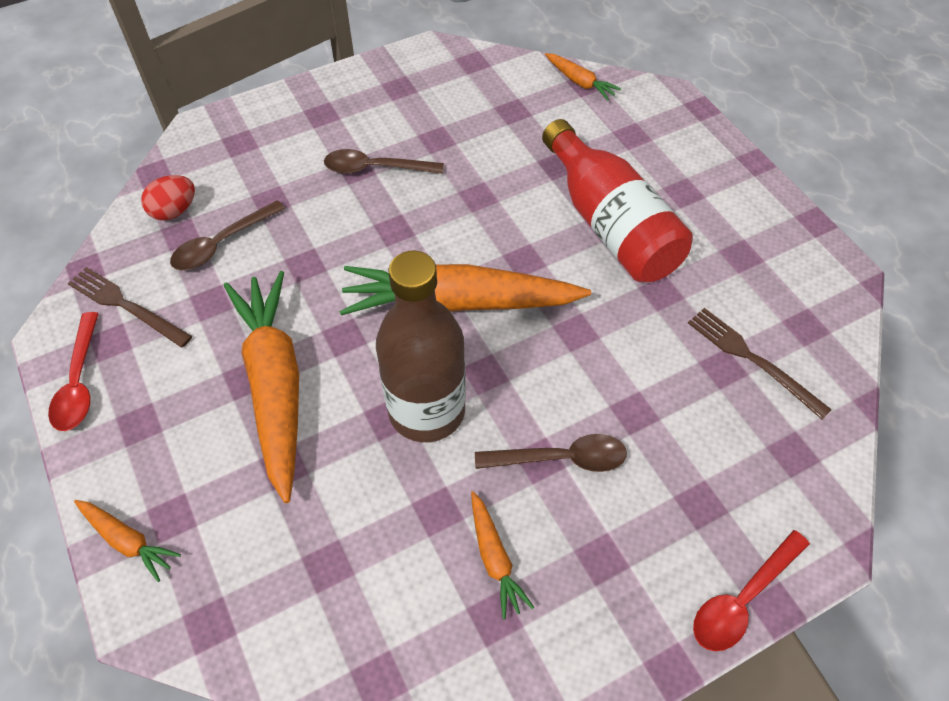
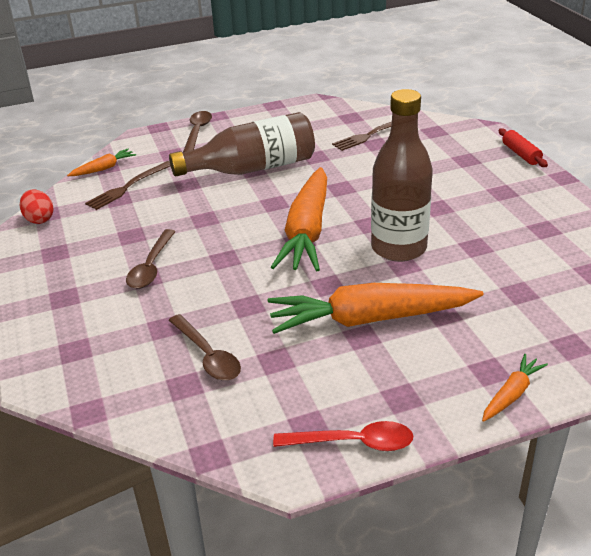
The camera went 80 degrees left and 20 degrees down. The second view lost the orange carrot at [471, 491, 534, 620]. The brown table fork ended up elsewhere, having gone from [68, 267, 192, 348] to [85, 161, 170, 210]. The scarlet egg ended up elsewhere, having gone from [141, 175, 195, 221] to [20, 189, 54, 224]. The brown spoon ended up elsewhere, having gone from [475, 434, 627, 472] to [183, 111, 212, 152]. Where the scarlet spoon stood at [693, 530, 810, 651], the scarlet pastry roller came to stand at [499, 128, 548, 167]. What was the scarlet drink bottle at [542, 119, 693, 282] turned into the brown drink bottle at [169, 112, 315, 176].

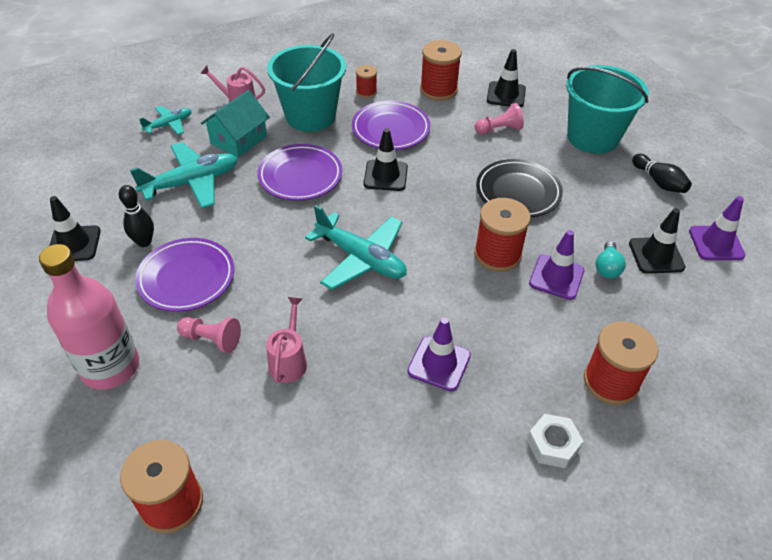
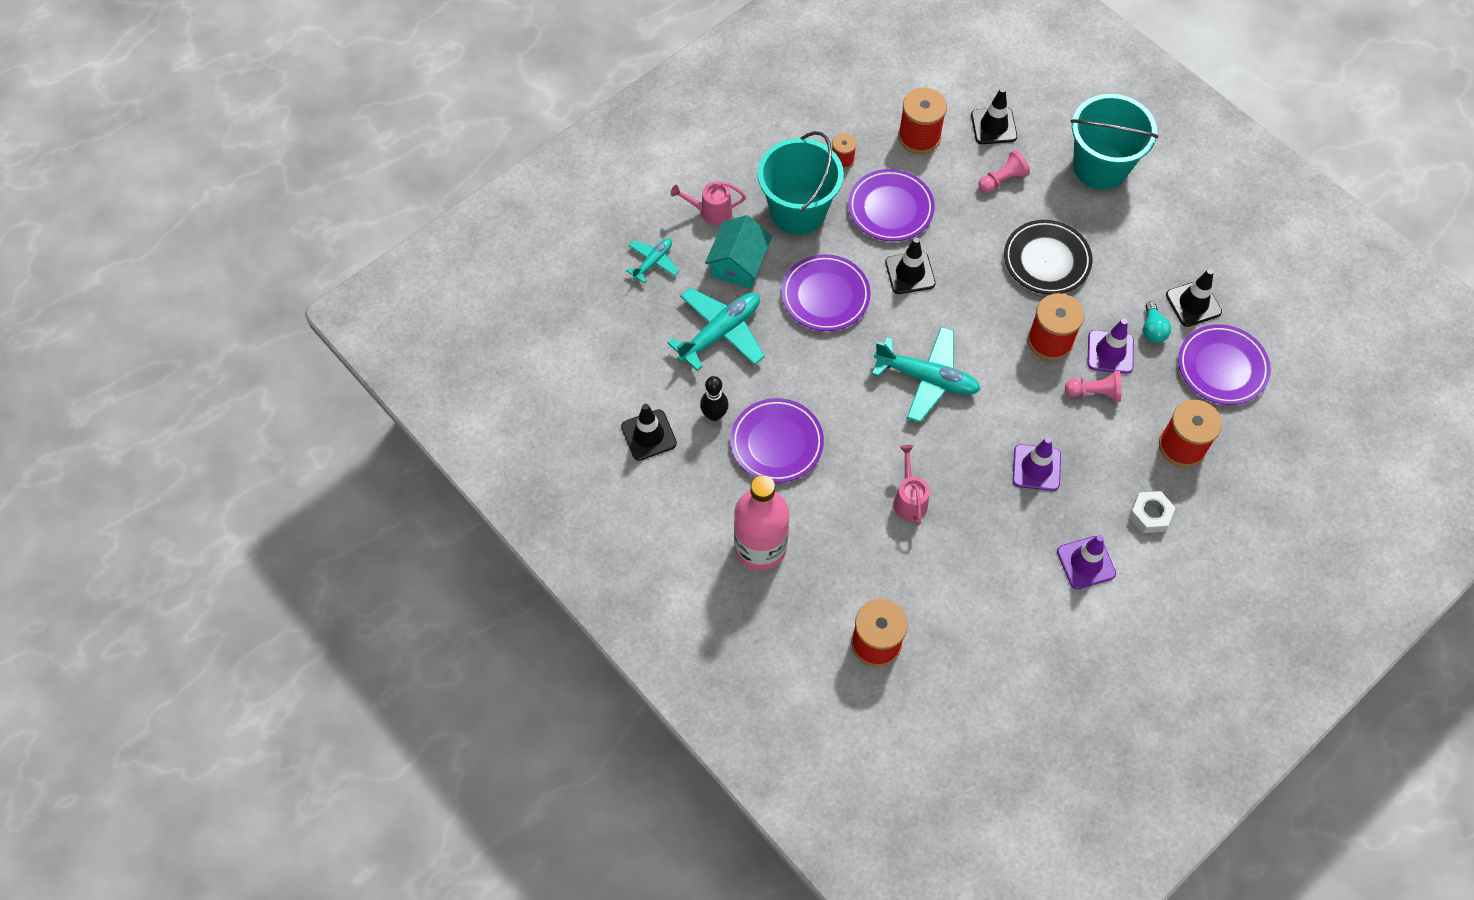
The camera went 15 degrees left and 15 degrees up. The second view lost the ebony bowling pin at [632, 154, 692, 193]. The second view gained the royal purple dinner plate at [1178, 324, 1271, 405]. The rosy chess pawn ended up elsewhere, having gone from [177, 317, 241, 353] to [1065, 371, 1122, 402]. The royal purple safety cone ended up elsewhere, having gone from [689, 196, 746, 260] to [1057, 535, 1116, 589].

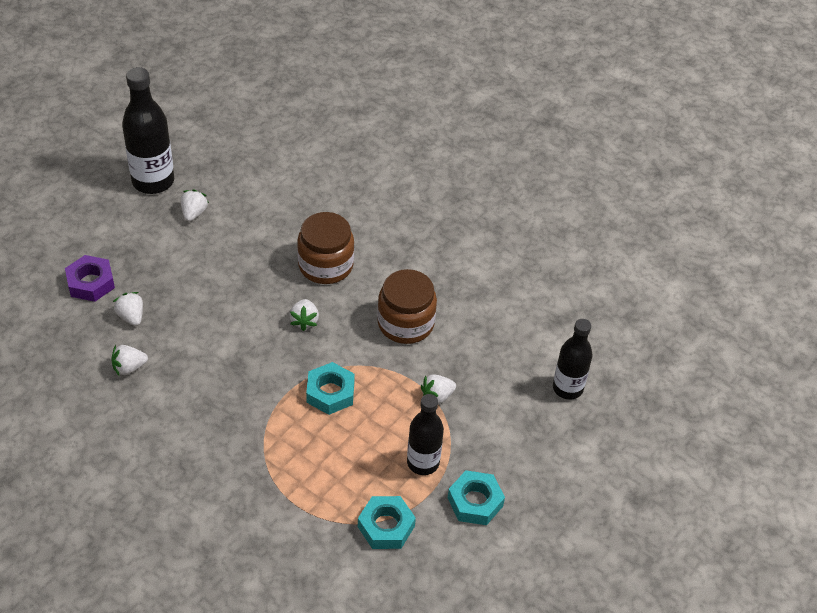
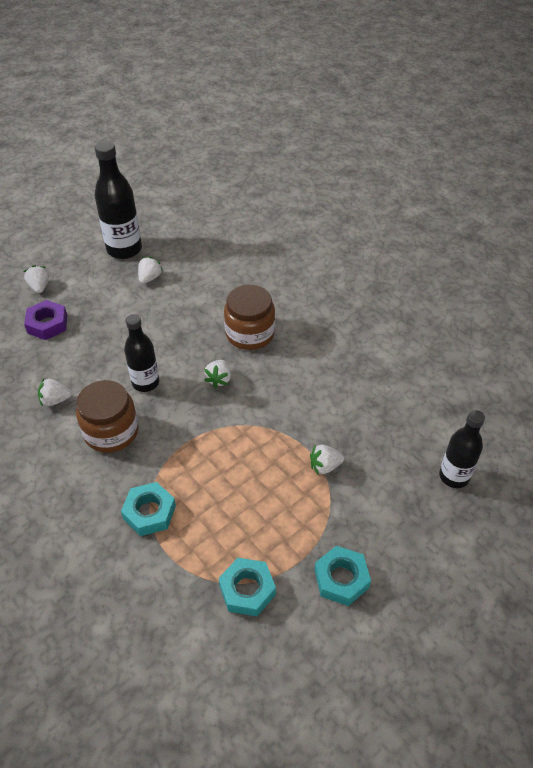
The camera went 15 degrees right and 0 degrees up. The white strawberry ended up elsewhere, having gone from [113, 292, 143, 326] to [24, 265, 49, 293]. The turquoise hex nut ended up elsewhere, having gone from [306, 362, 355, 415] to [121, 482, 176, 536]. The brown jam jar ended up elsewhere, having gone from [377, 269, 437, 344] to [76, 380, 138, 453]. The ebony drink bottle ended up elsewhere, having gone from [407, 394, 444, 475] to [124, 314, 159, 392].

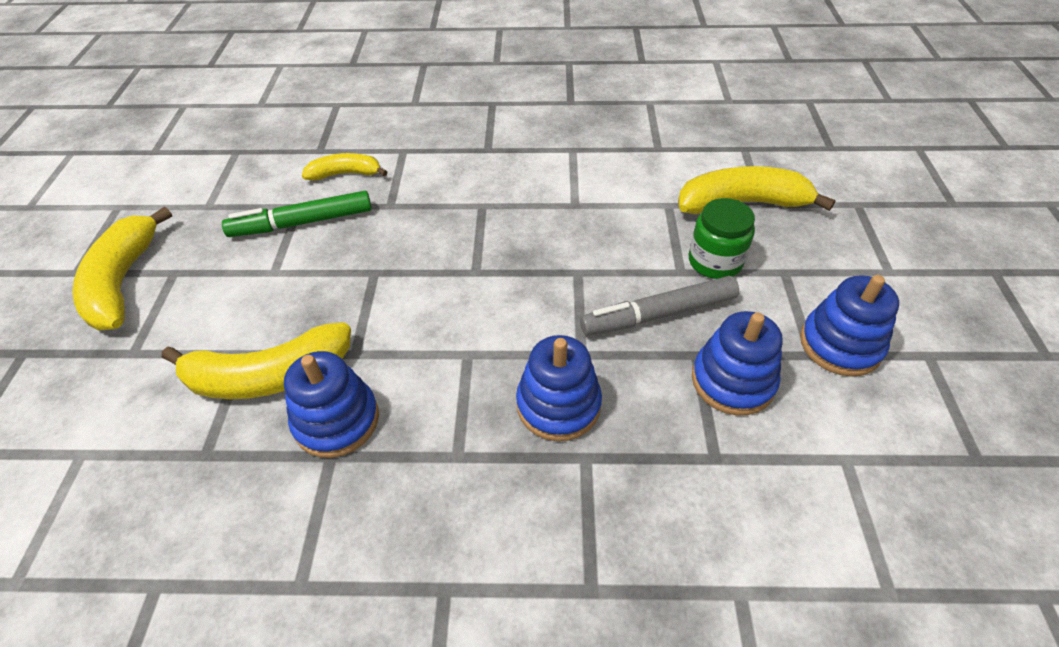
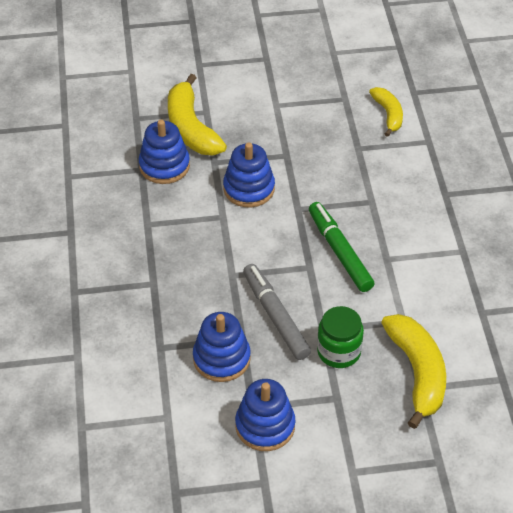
The camera went 80 degrees right and 0 degrees up. The second view lost the yellow banana fruit at [72, 207, 172, 330]. The leaf-green felt pen ended up elsewhere, having gone from [222, 191, 372, 237] to [309, 202, 374, 292]. The royal blue stacking toy ended up elsewhere, having gone from [516, 335, 602, 441] to [223, 142, 275, 207].

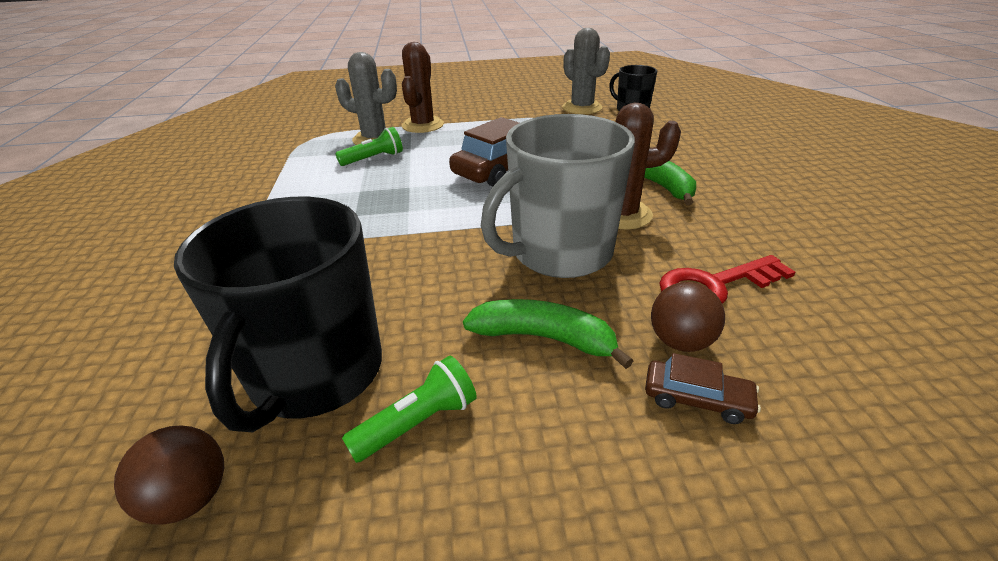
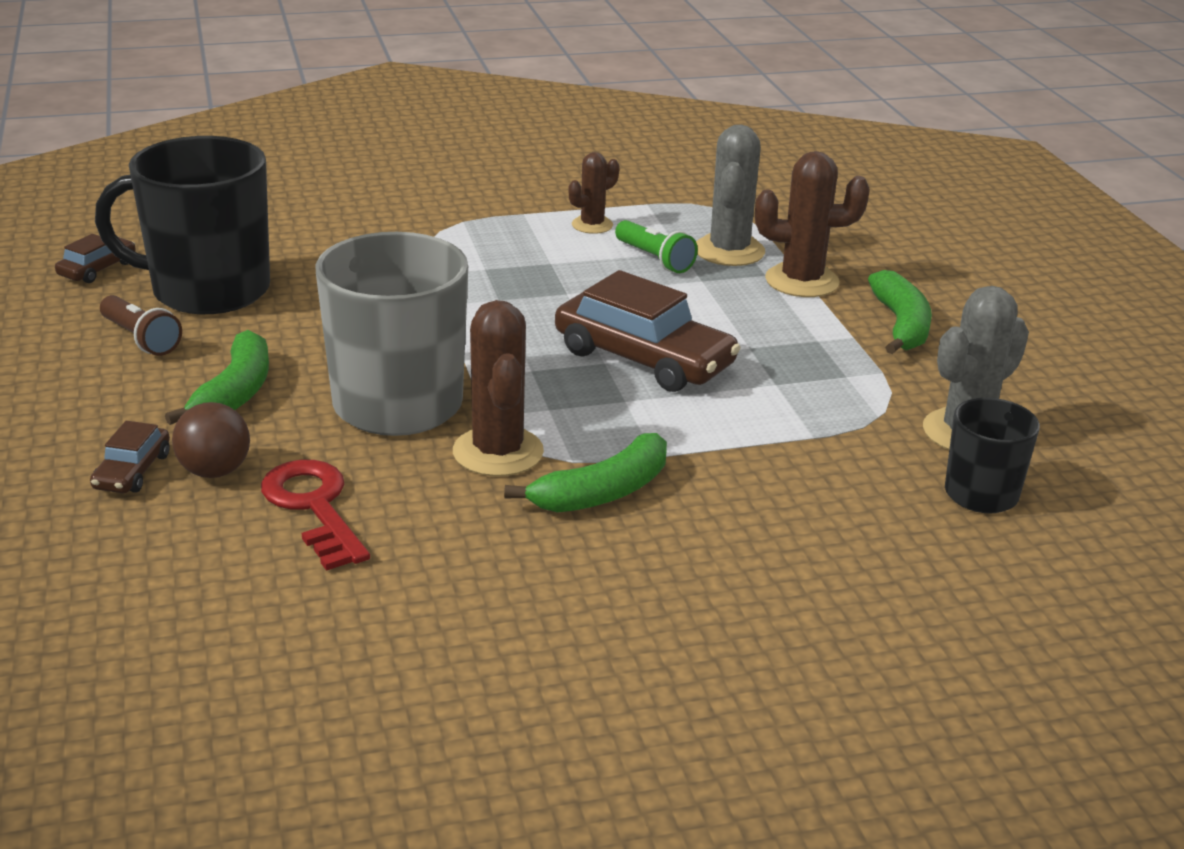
The camera went 80 degrees right and 5 degrees down. The second view gained the brown prickly plant at [569, 152, 619, 234]. The second view gained the leaf-green banana fruit at [868, 270, 932, 354]. Where the brown sphere stood at [114, 425, 224, 525], the brown car came to stand at [55, 234, 136, 283]. What was the leaf-green torch at [342, 356, 477, 463] turned into the brown torch at [100, 295, 182, 356].

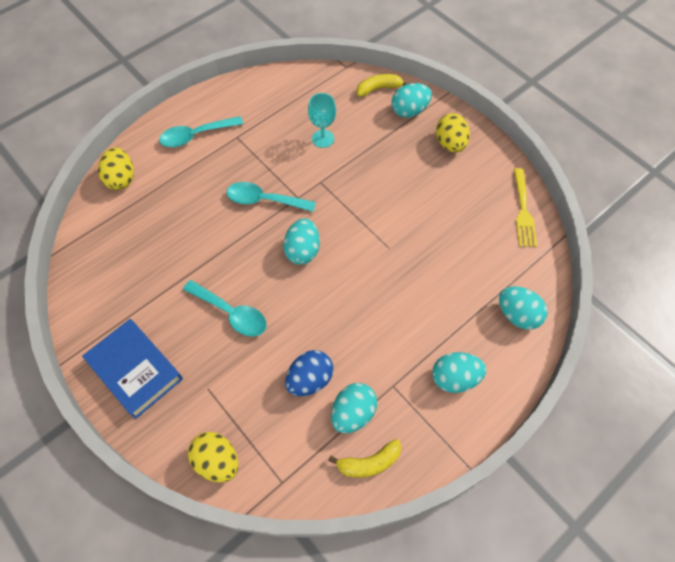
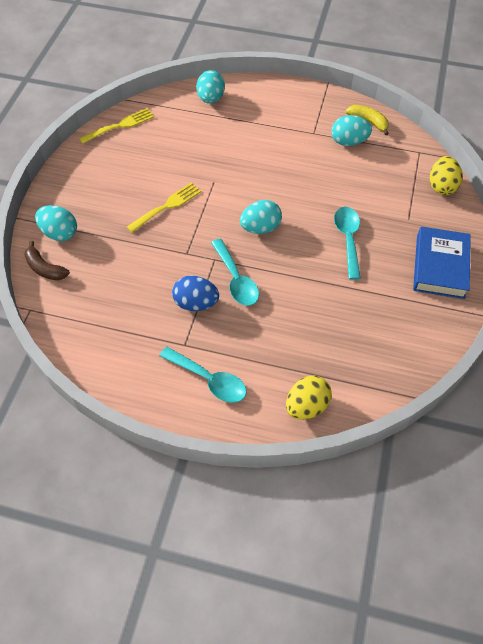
The camera went 125 degrees left and 5 degrees down. The second view lost the turquoise chalice at [308, 93, 336, 148]. The second view lost the turquoise egg at [432, 352, 486, 393]. The second view lost the yellow egg at [436, 113, 470, 152]. The second view gained the yellow table fork at [127, 182, 201, 233]. The royal blue egg ended up elsewhere, having gone from [285, 350, 333, 396] to [172, 276, 219, 311]. What was the yellow banana fruit at [356, 74, 409, 97] turned into the brown banana fruit at [24, 241, 70, 280].

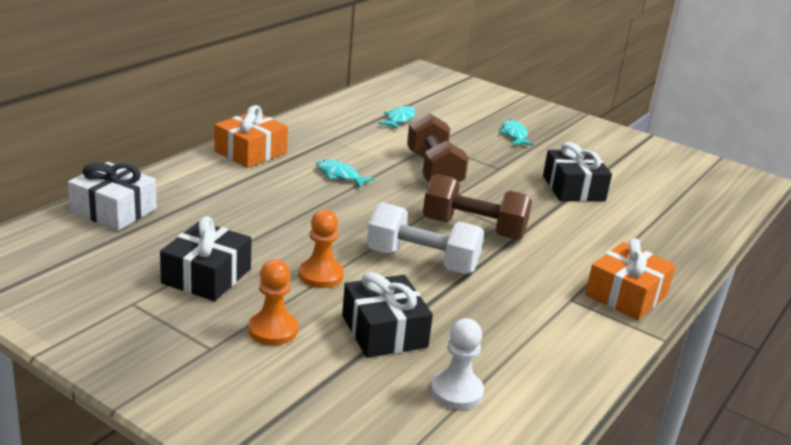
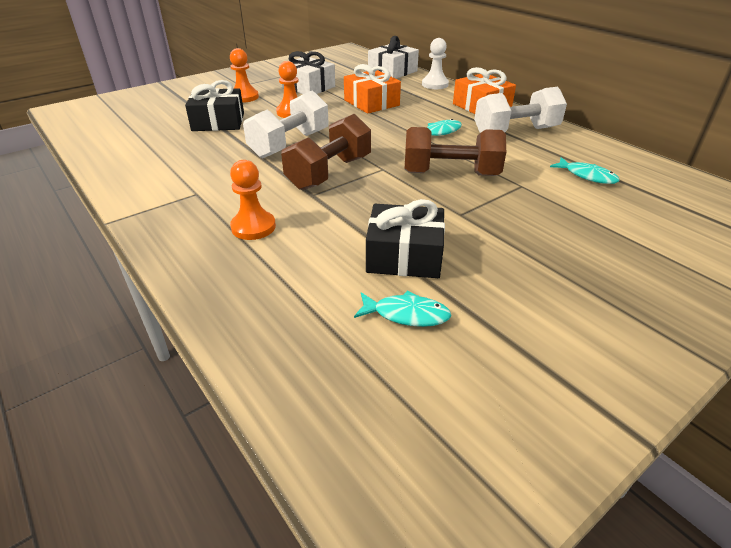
The camera went 110 degrees right and 10 degrees up. The second view gained the orange chess pawn at [230, 160, 276, 240]. The second view gained the white hand weight at [474, 87, 567, 133]. The white chess pawn ended up elsewhere, having gone from [431, 318, 484, 410] to [422, 38, 449, 89]. The turquoise toy fish ended up elsewhere, having gone from [499, 120, 533, 146] to [354, 291, 451, 327]. The orange gift ended up elsewhere, having gone from [585, 238, 676, 320] to [344, 64, 401, 114]. What was the ebony gift at [160, 216, 252, 301] turned into the white gift at [281, 51, 335, 94].

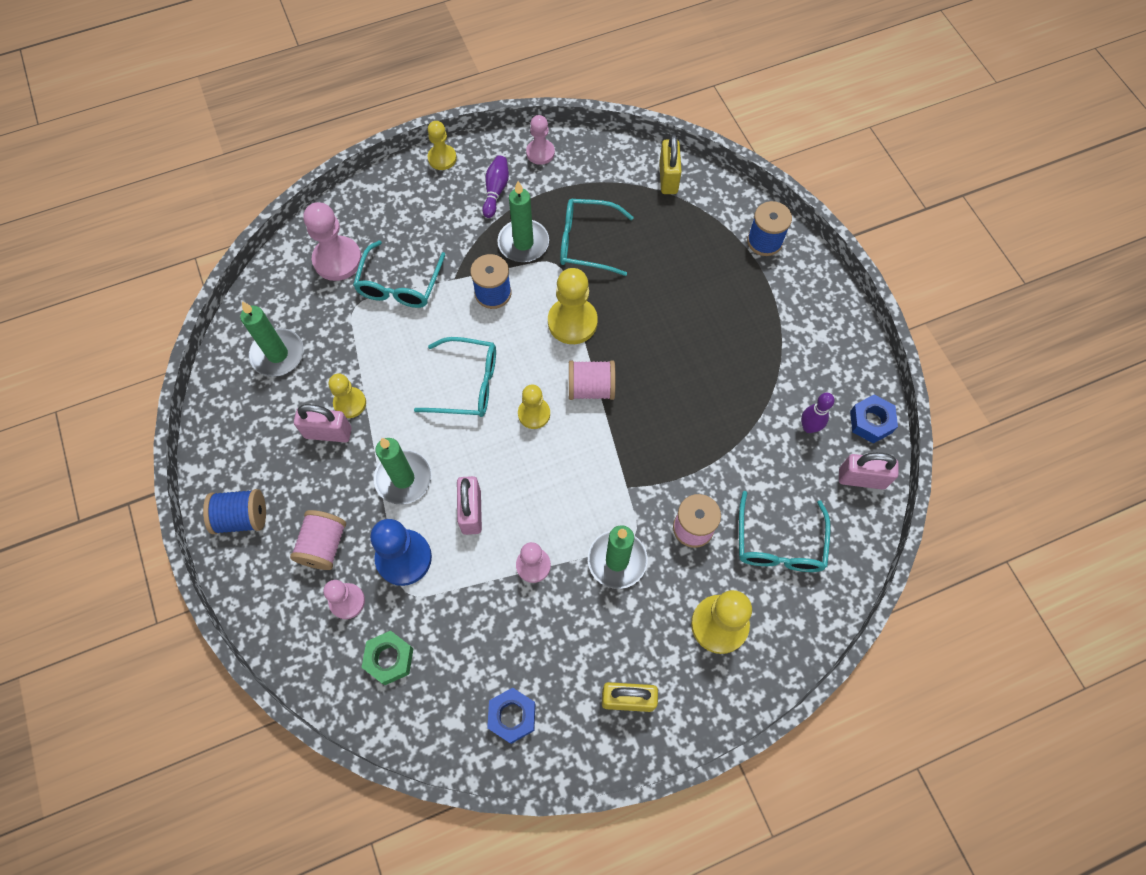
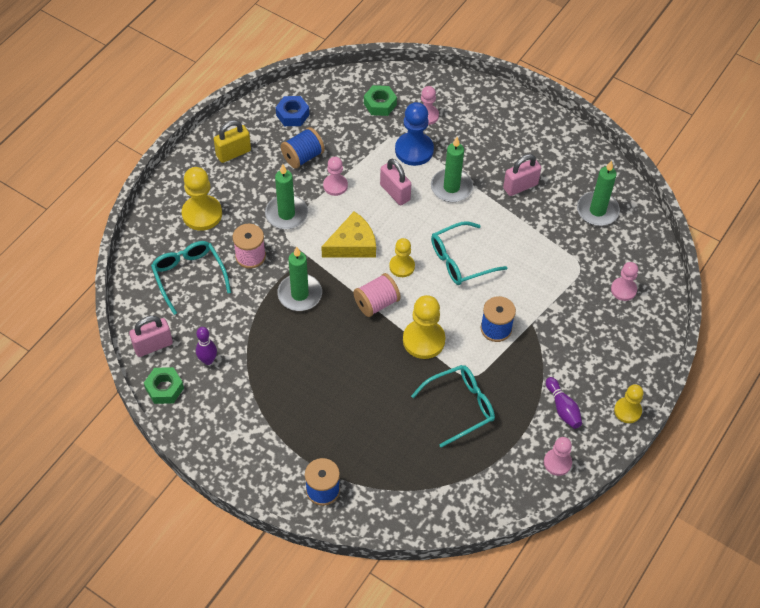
The camera went 145 degrees right and 10 degrees down. The second view lost the rosy bobbin at [290, 510, 346, 570]. The second view lost the yellow chess pawn at [329, 373, 366, 418]. The second view lost the turquoise glasses at [353, 241, 446, 308]. The second view lost the yellow padlock at [659, 134, 682, 194]. The second view gained the yellow cheese at [321, 211, 376, 257]. The royal blue bobbin ended up elsewhere, having gone from [203, 489, 266, 534] to [281, 127, 325, 169]. The leaf-green pillar candle ended up elsewhere, having gone from [497, 181, 549, 262] to [277, 246, 322, 311]. What was the royal blue hex nut at [850, 395, 898, 443] turned into the leaf-green hex nut at [144, 367, 184, 404]. The size of the rosy chess pawn at [304, 202, 362, 281] changed by a factor of 0.62.

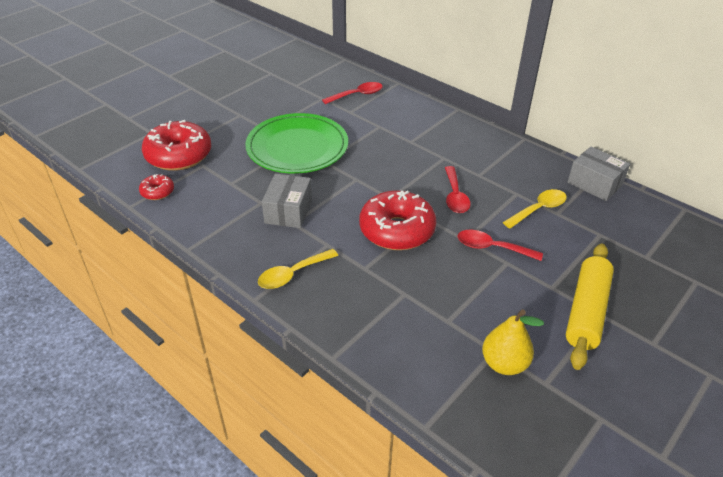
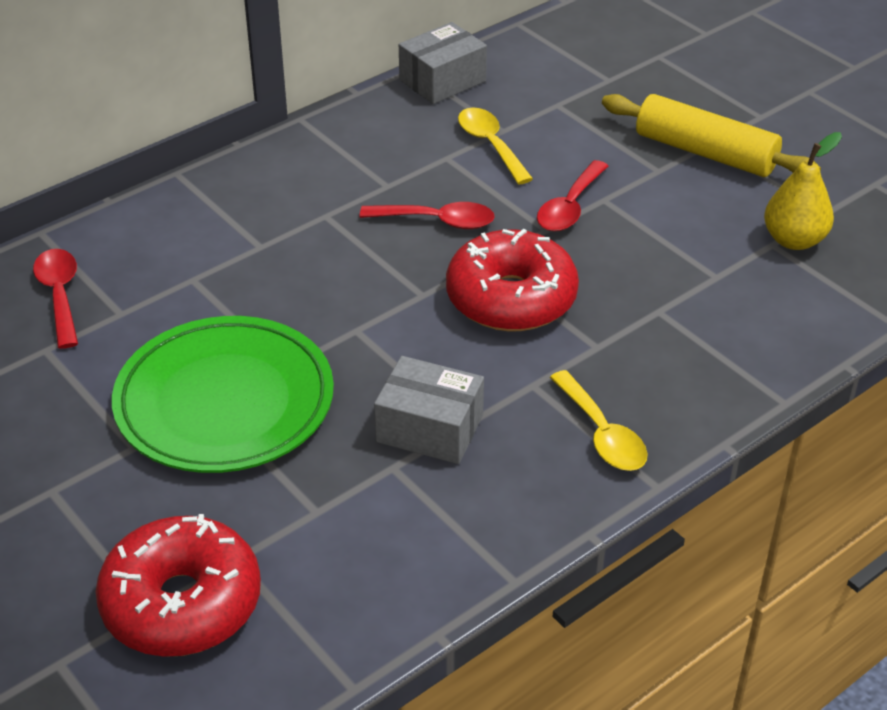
The camera went 80 degrees left and 0 degrees up. The second view lost the scarlet doughnut at [139, 174, 174, 200].

